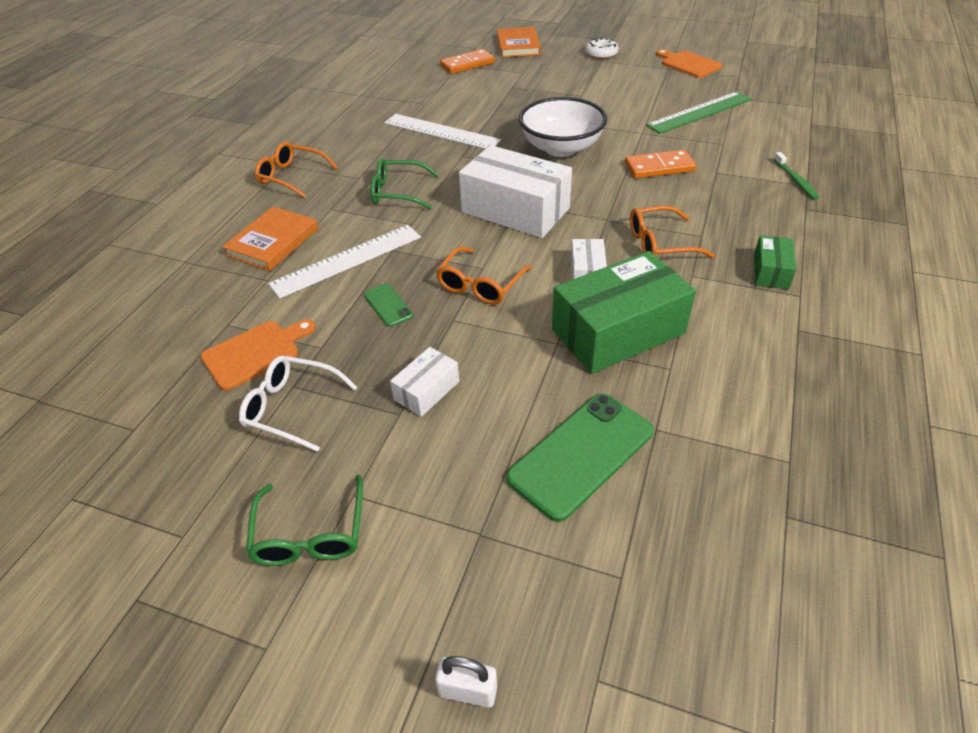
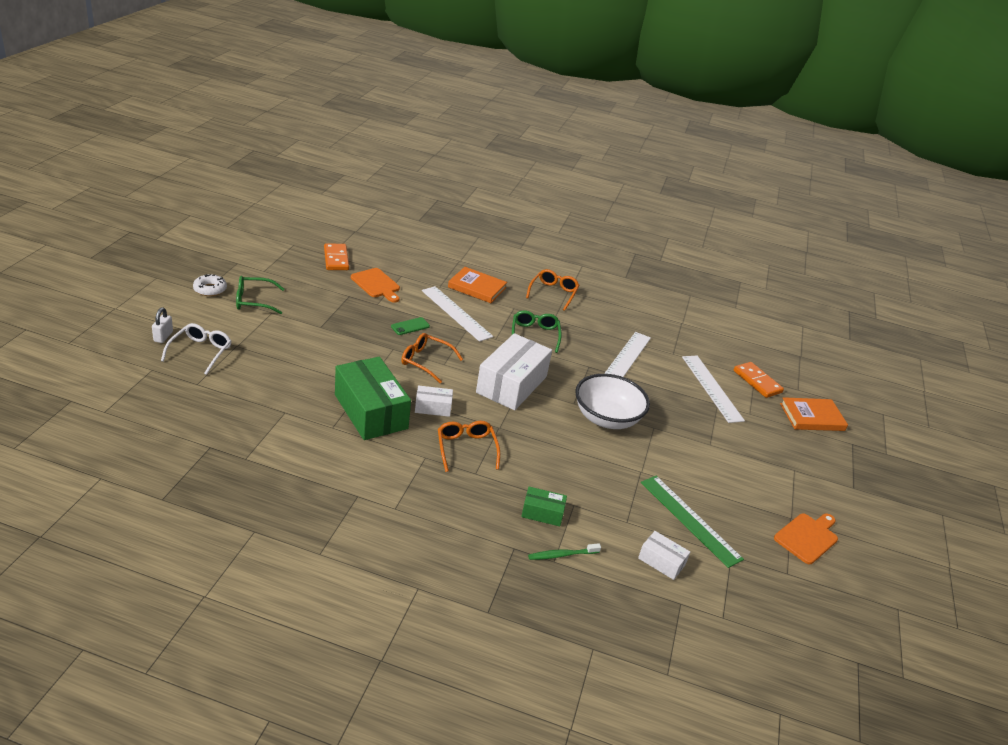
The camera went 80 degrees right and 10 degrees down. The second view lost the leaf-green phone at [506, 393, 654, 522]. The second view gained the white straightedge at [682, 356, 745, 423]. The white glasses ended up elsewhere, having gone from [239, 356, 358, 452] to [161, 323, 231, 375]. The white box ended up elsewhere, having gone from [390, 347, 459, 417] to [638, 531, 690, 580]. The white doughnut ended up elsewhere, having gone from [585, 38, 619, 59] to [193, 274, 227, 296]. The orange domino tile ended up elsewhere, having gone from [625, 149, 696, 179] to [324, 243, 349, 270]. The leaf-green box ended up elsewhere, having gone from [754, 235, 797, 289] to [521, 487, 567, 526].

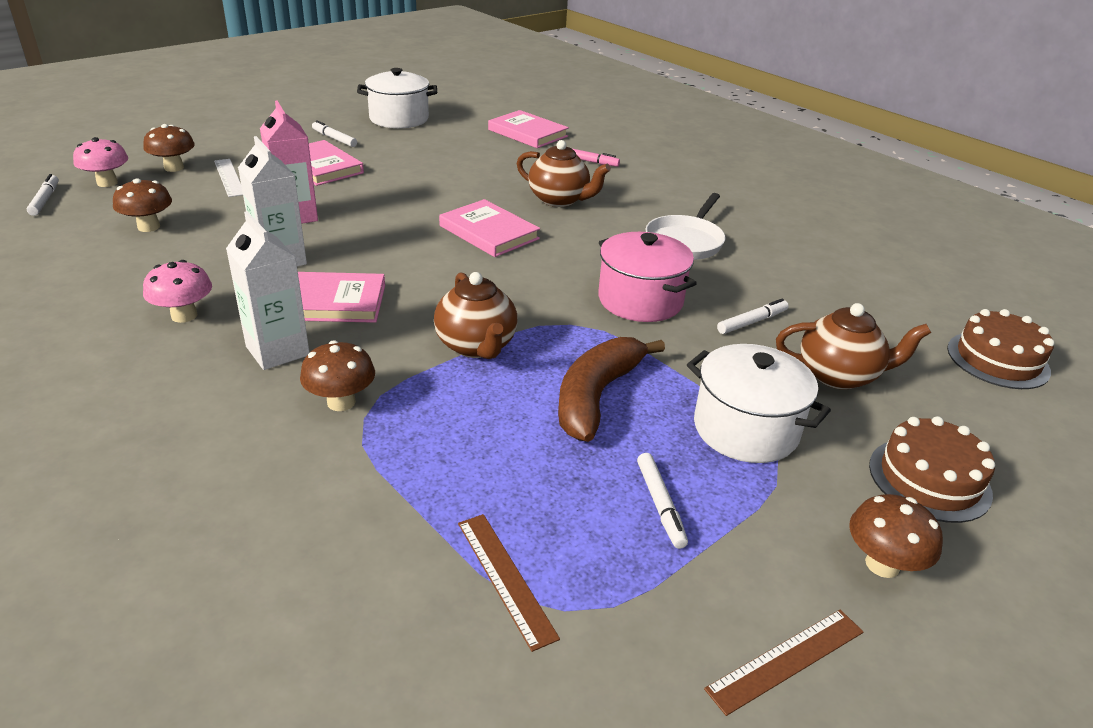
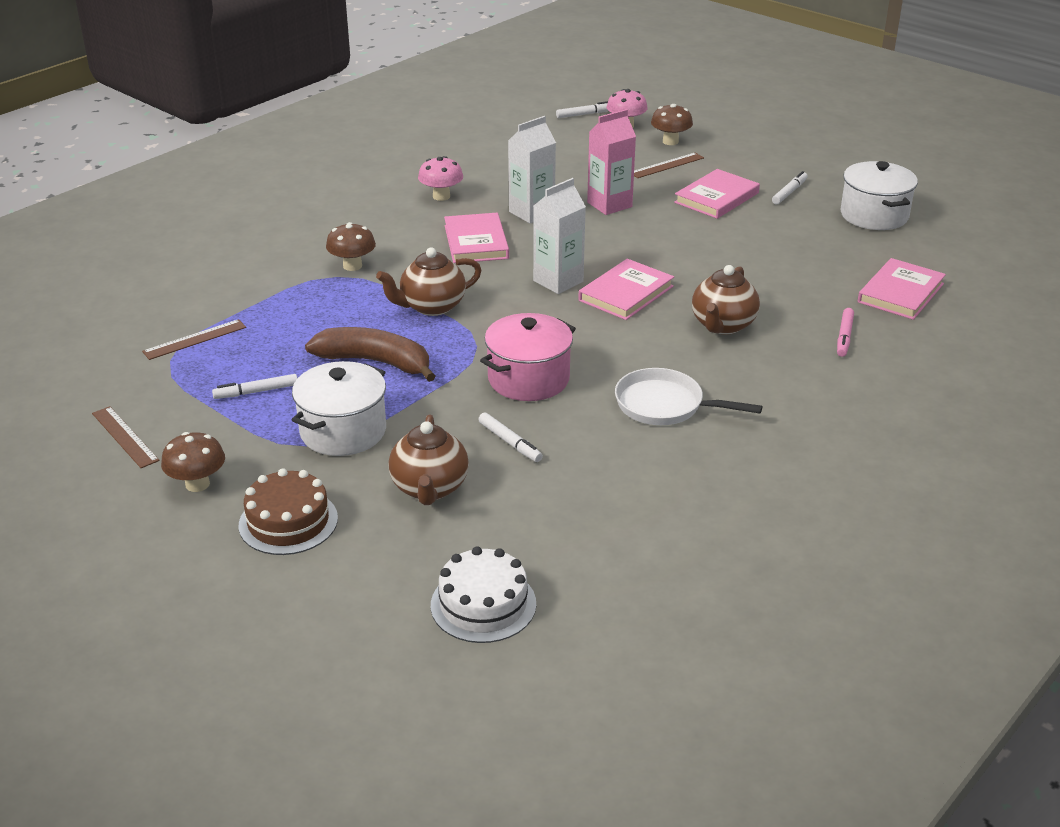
The camera went 85 degrees right and 0 degrees up. The second view lost the brown fungus at [113, 179, 172, 232]. The white carton ended up elsewhere, having gone from [226, 211, 310, 370] to [533, 178, 586, 294]. What was the white straightedge at [214, 159, 243, 197] turned into the brown straightedge at [634, 153, 704, 178]. What was the brown layer cake at [947, 309, 1054, 389] turned into the white layer cake at [431, 546, 536, 643].

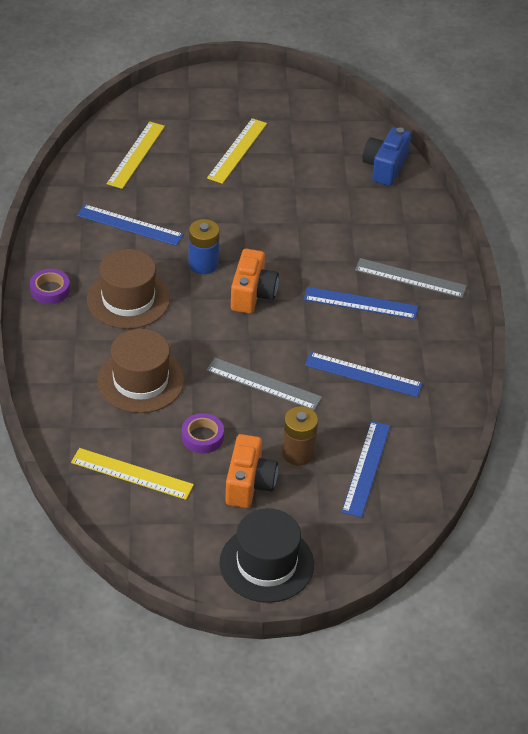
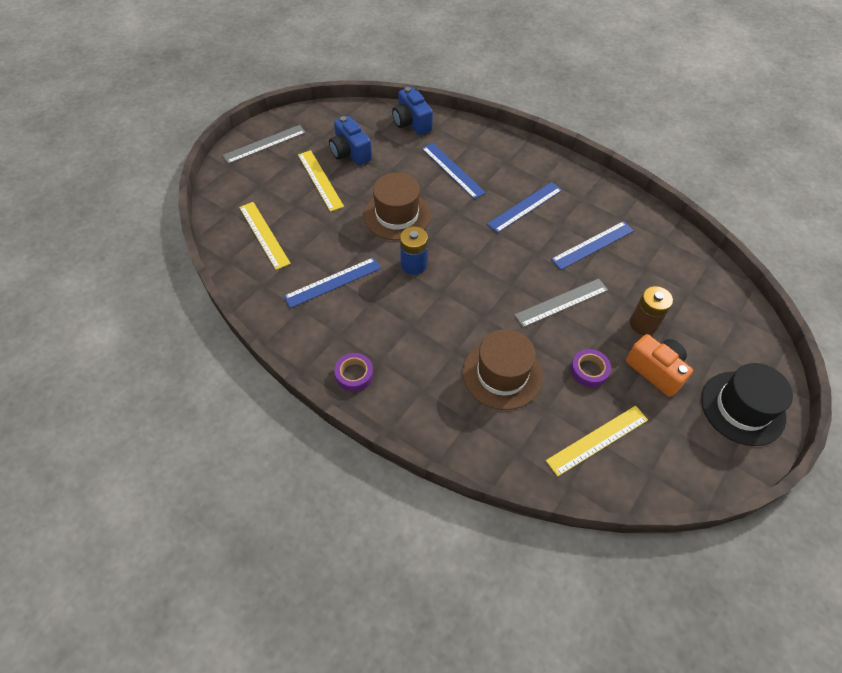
The camera went 50 degrees left and 10 degrees up. The second view lost the orange photo camera at [231, 249, 279, 314]. The second view gained the royal blue photo camera at [329, 116, 372, 166]. The brown top hat ended up elsewhere, having gone from [87, 249, 170, 329] to [364, 173, 431, 240]. The royal blue straightedge ended up elsewhere, having gone from [342, 421, 390, 518] to [422, 143, 486, 199]. The grey straightedge ended up elsewhere, having gone from [355, 258, 467, 298] to [222, 125, 306, 164].

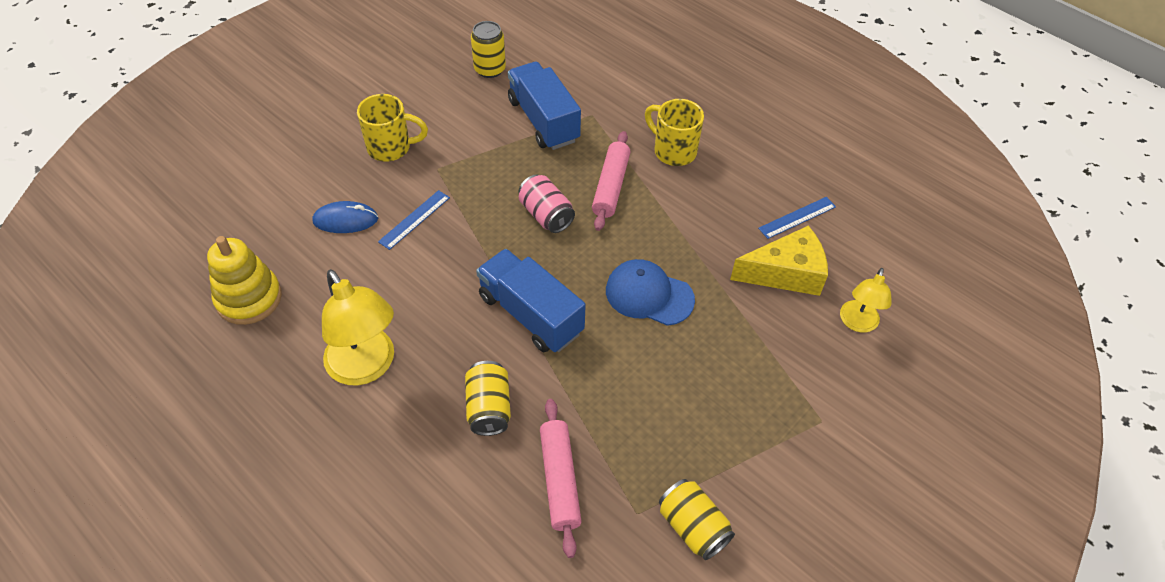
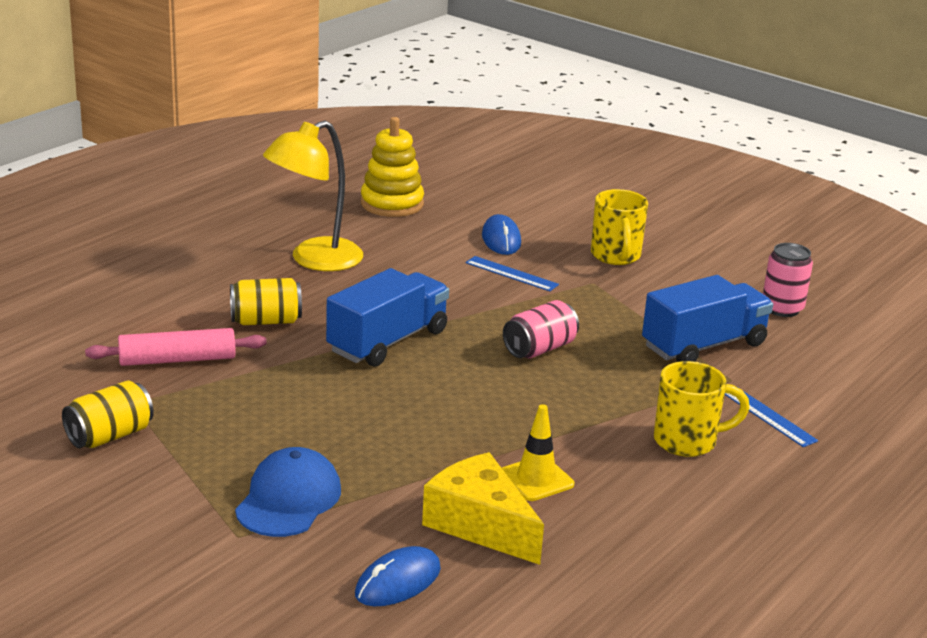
The camera went 85 degrees right and 25 degrees down. The second view lost the rosy pastry roller at [592, 131, 630, 231]. The second view gained the yellow safety cone at [502, 404, 574, 501]. The royal blue baseball cap ended up elsewhere, having gone from [606, 259, 695, 326] to [235, 447, 341, 537]. The royal blue straightedge ended up elsewhere, having gone from [758, 197, 836, 239] to [725, 391, 818, 447]. Where the yellow lamp stood at [840, 268, 892, 333], the royal blue computer mouse came to stand at [355, 546, 441, 606]. What was the yellow can at [471, 21, 506, 78] turned into the rosy can at [763, 243, 813, 317]. The yellow tea mug at [645, 99, 704, 166] ended up facing another way, 45 degrees clockwise from before. The yellow cheese at [730, 225, 828, 296] ended up facing another way, 150 degrees clockwise from before.

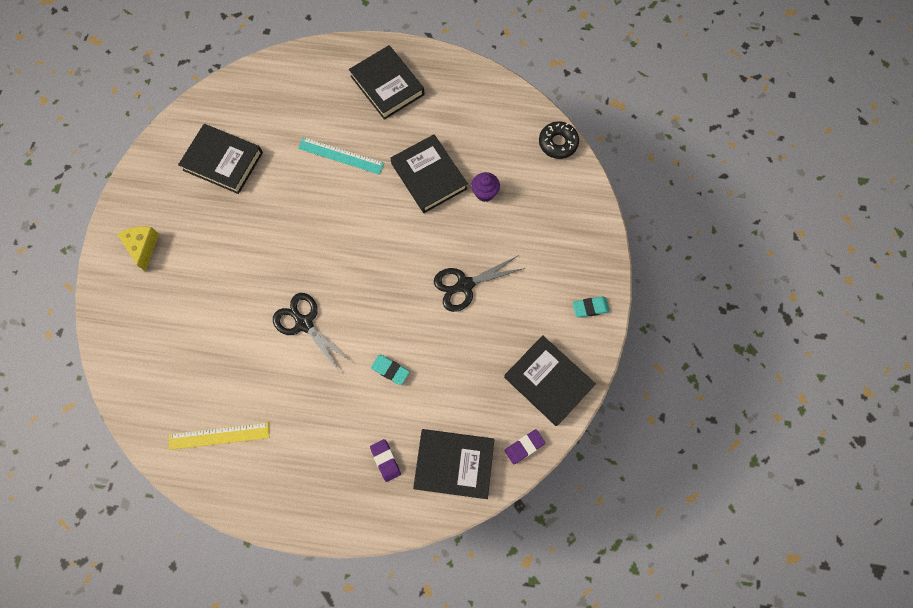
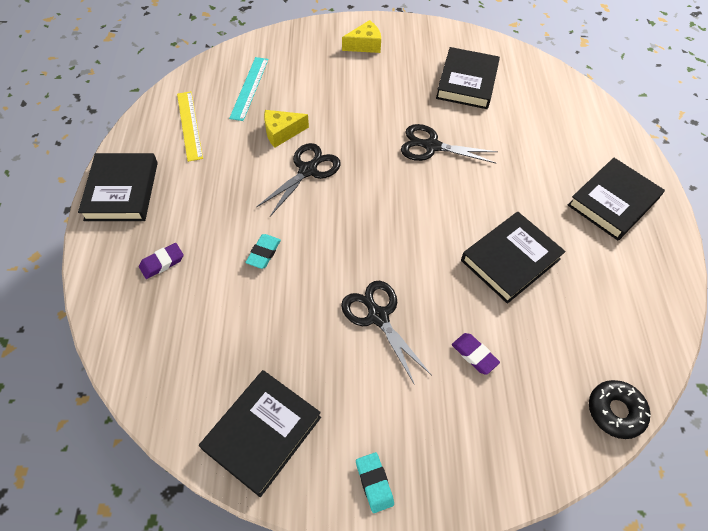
The camera went 80 degrees right and 15 degrees down. The second view lost the royal purple fairy cake at [471, 172, 500, 202]. The second view gained the yellow cheese at [264, 110, 309, 148]. The second view gained the ebony scissors at [401, 124, 498, 163]. The turquoise straightedge ended up elsewhere, having gone from [298, 137, 384, 175] to [229, 57, 268, 121]. The ebony hardcover ended up elsewhere, having gone from [413, 429, 494, 499] to [78, 153, 158, 221]. The royal purple gum eraser ended up elsewhere, having gone from [505, 429, 545, 464] to [452, 333, 500, 375].

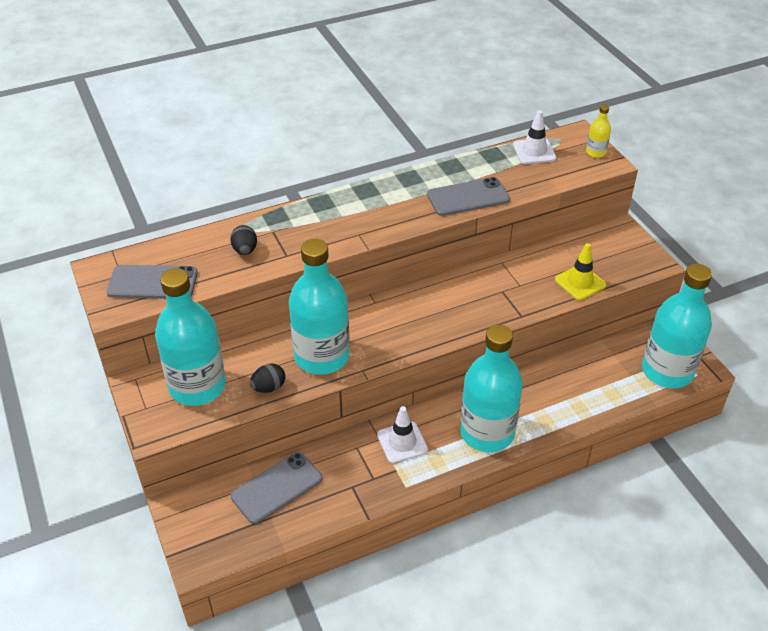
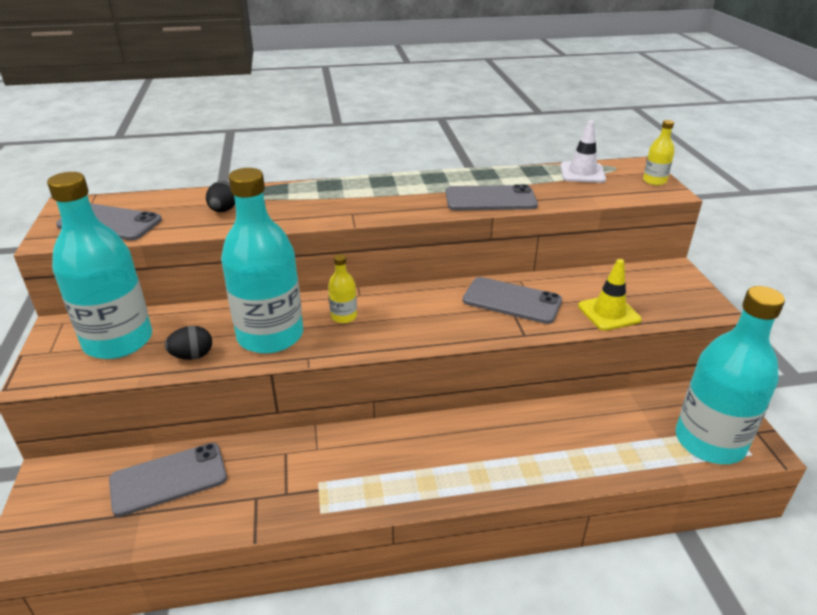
The camera went 15 degrees right and 10 degrees down. The second view lost the white safety cone at [377, 406, 428, 463]. The second view lost the turquoise drink bottle at [460, 325, 523, 452]. The second view gained the yellow drink bottle at [328, 254, 357, 323]. The second view gained the grey phone at [463, 277, 562, 324].

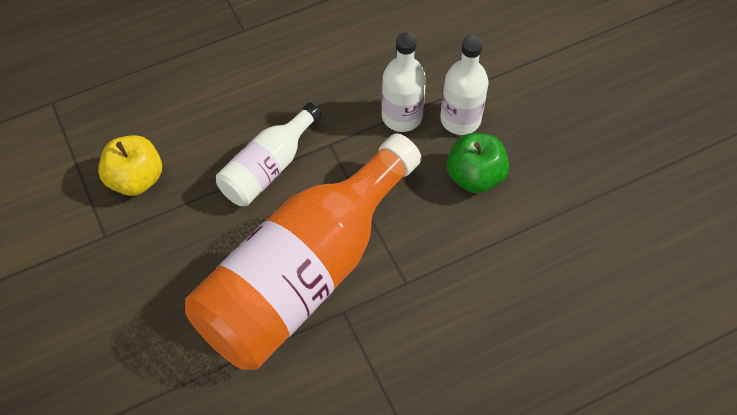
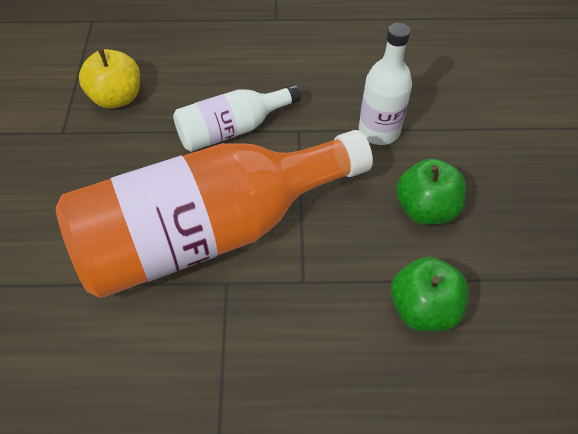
The camera went 25 degrees right and 5 degrees down. The second view lost the white drink bottle at [440, 36, 488, 135]. The second view gained the leaf-green toy apple at [391, 257, 469, 332].

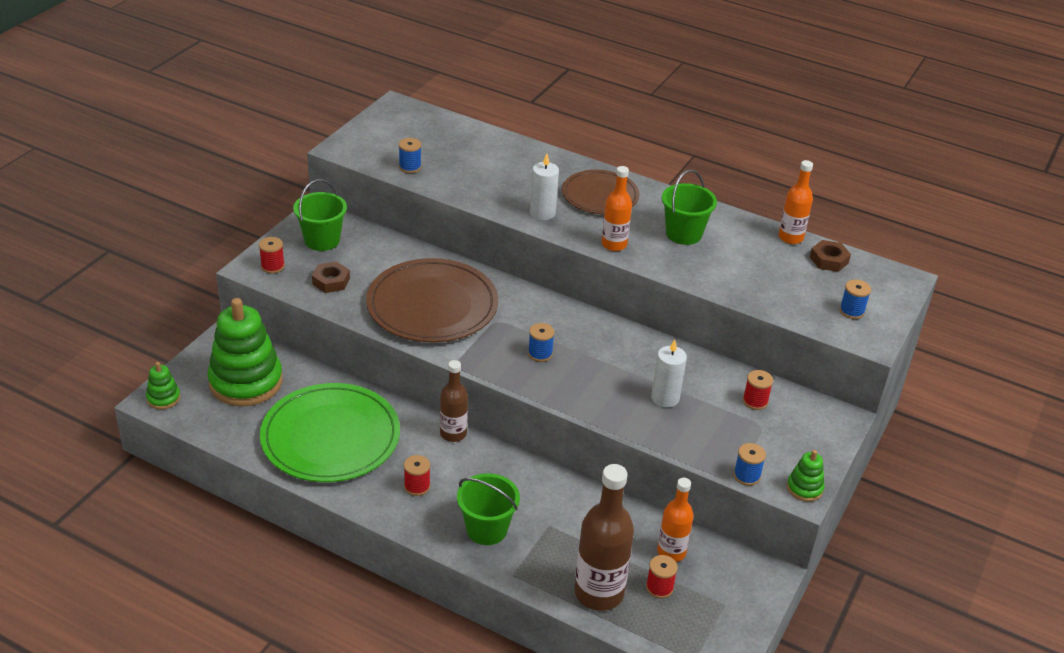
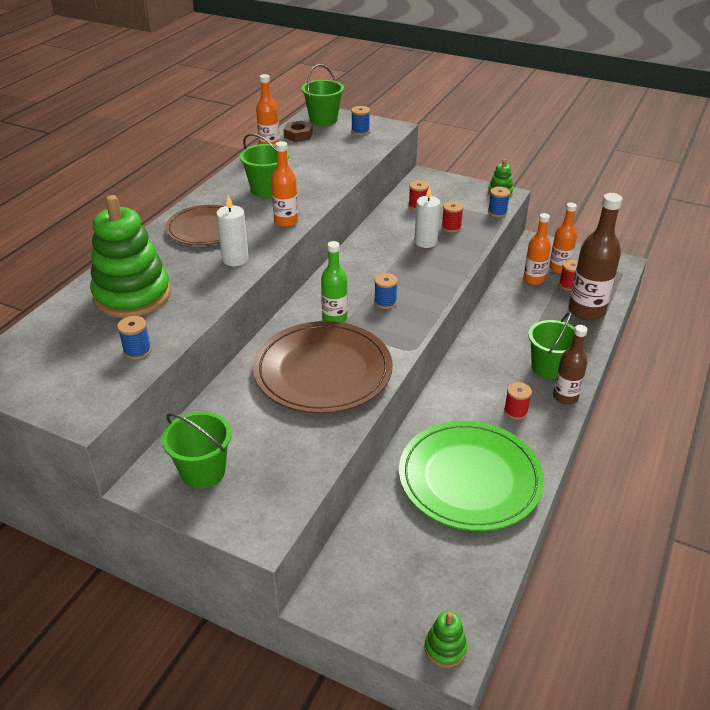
The camera went 90 degrees left and 0 degrees up. The second view lost the brown hex nut at [312, 261, 350, 293]. The second view gained the leaf-green bucket at [301, 64, 344, 126]. The second view gained the leaf-green drink bottle at [321, 241, 348, 323]. The second view gained the orange drink bottle at [549, 203, 577, 273]. The leaf-green stacking toy ended up elsewhere, having gone from [207, 298, 283, 406] to [90, 195, 171, 318]. The scarlet bobbin ended up elsewhere, having gone from [259, 237, 285, 274] to [442, 201, 464, 233]. The brown drink bottle ended up elsewhere, having gone from [440, 360, 468, 442] to [553, 325, 588, 405].

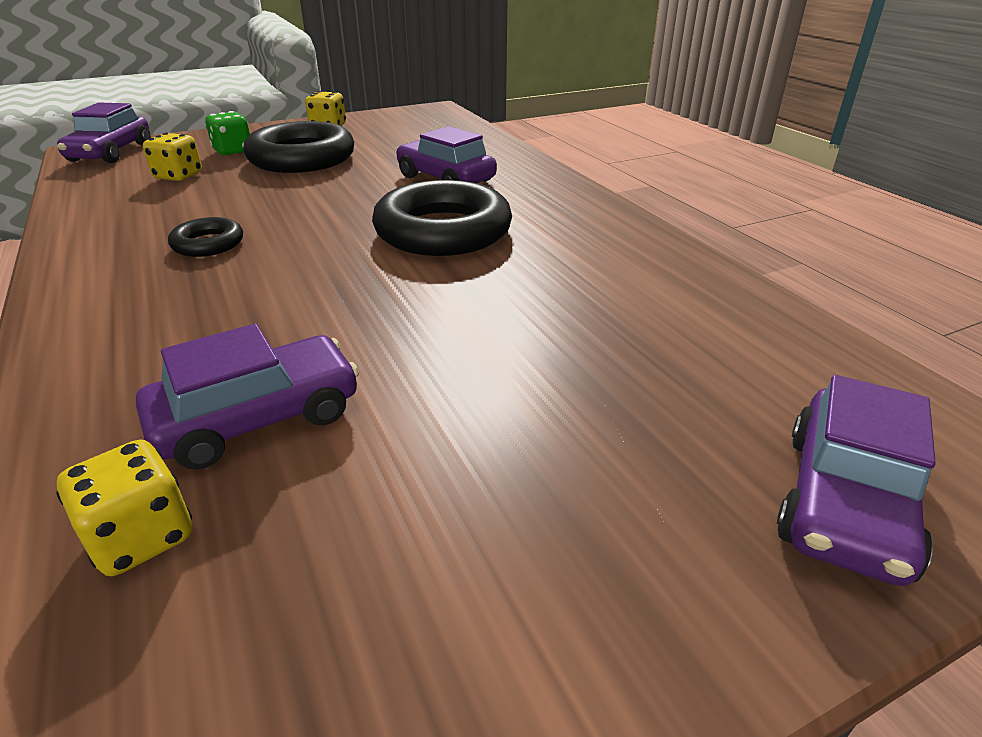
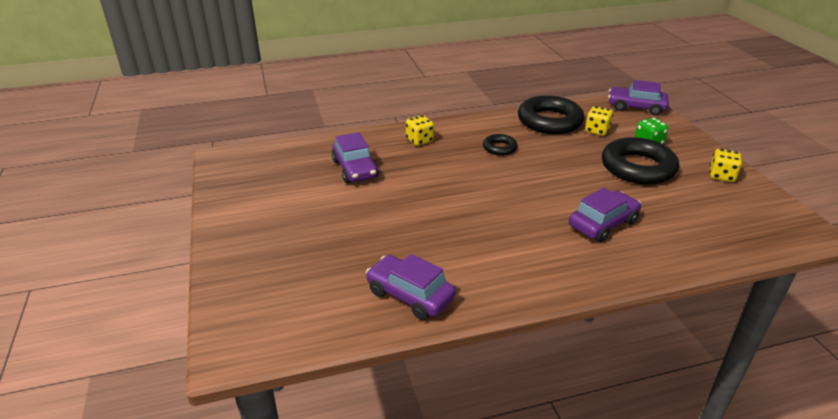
The camera went 100 degrees right and 0 degrees up. The yellow dice ended up elsewhere, having gone from [56, 440, 192, 576] to [406, 115, 434, 146]. The ebony ring ended up elsewhere, having gone from [372, 180, 512, 256] to [518, 95, 584, 134]. The royal purple car ended up elsewhere, having gone from [777, 375, 936, 586] to [366, 254, 456, 320].

